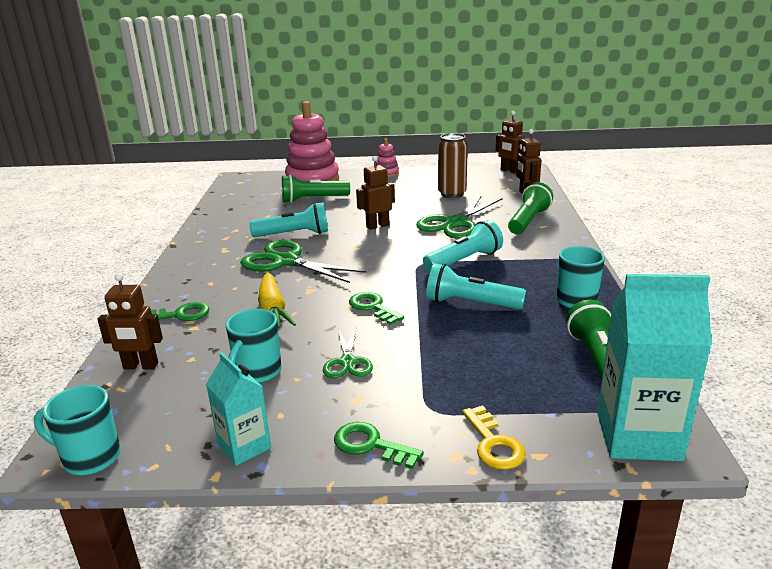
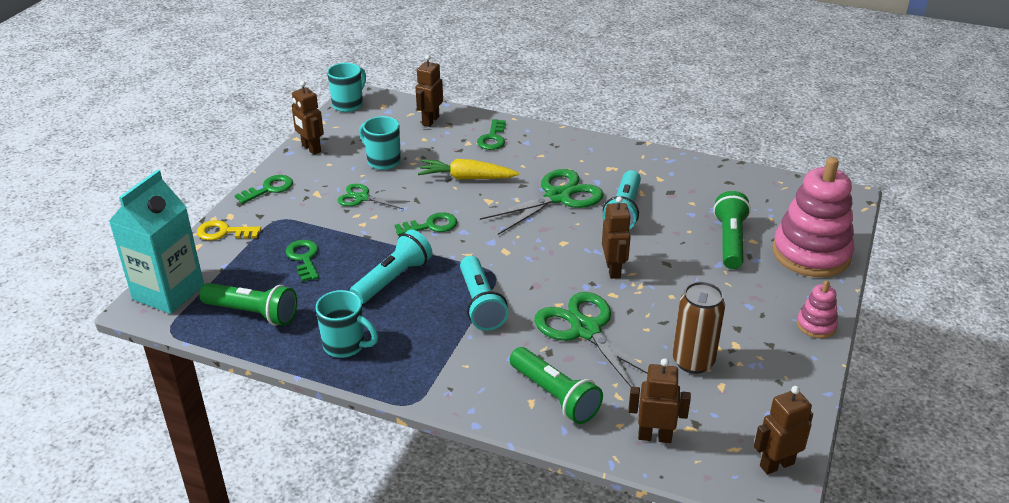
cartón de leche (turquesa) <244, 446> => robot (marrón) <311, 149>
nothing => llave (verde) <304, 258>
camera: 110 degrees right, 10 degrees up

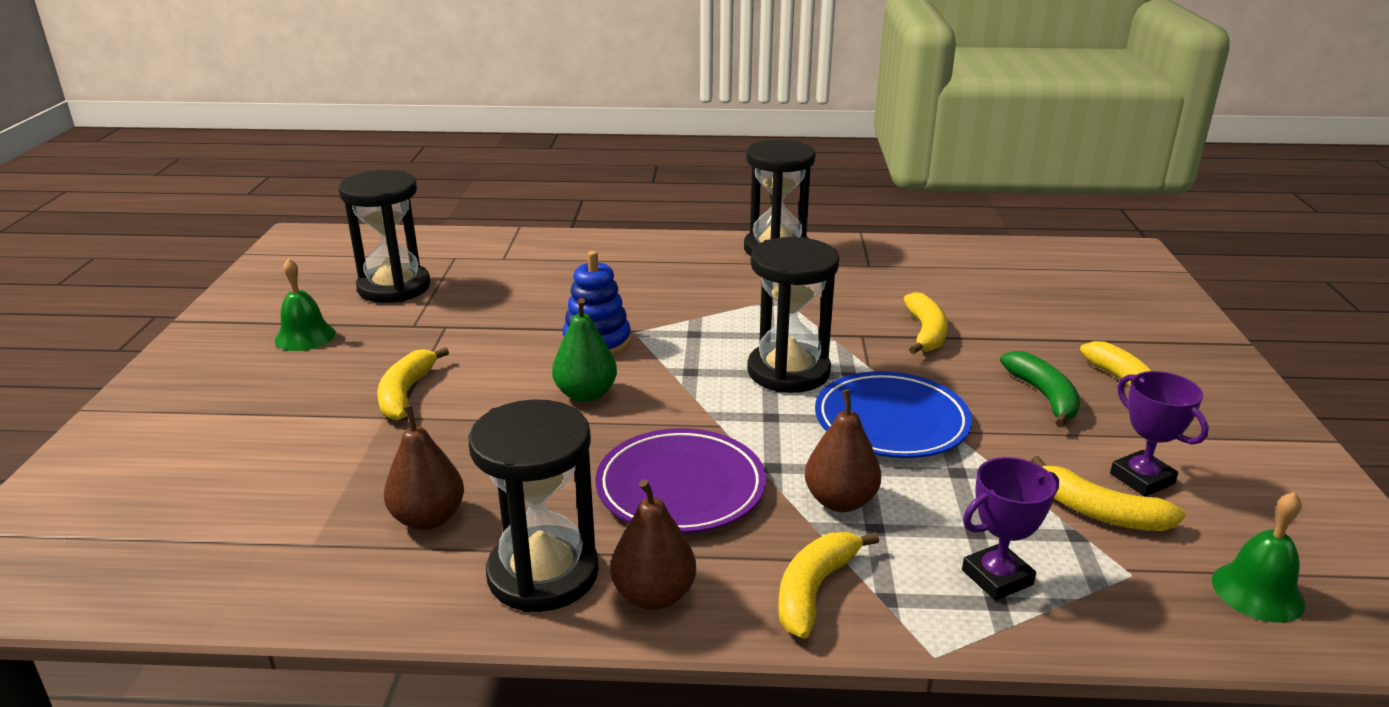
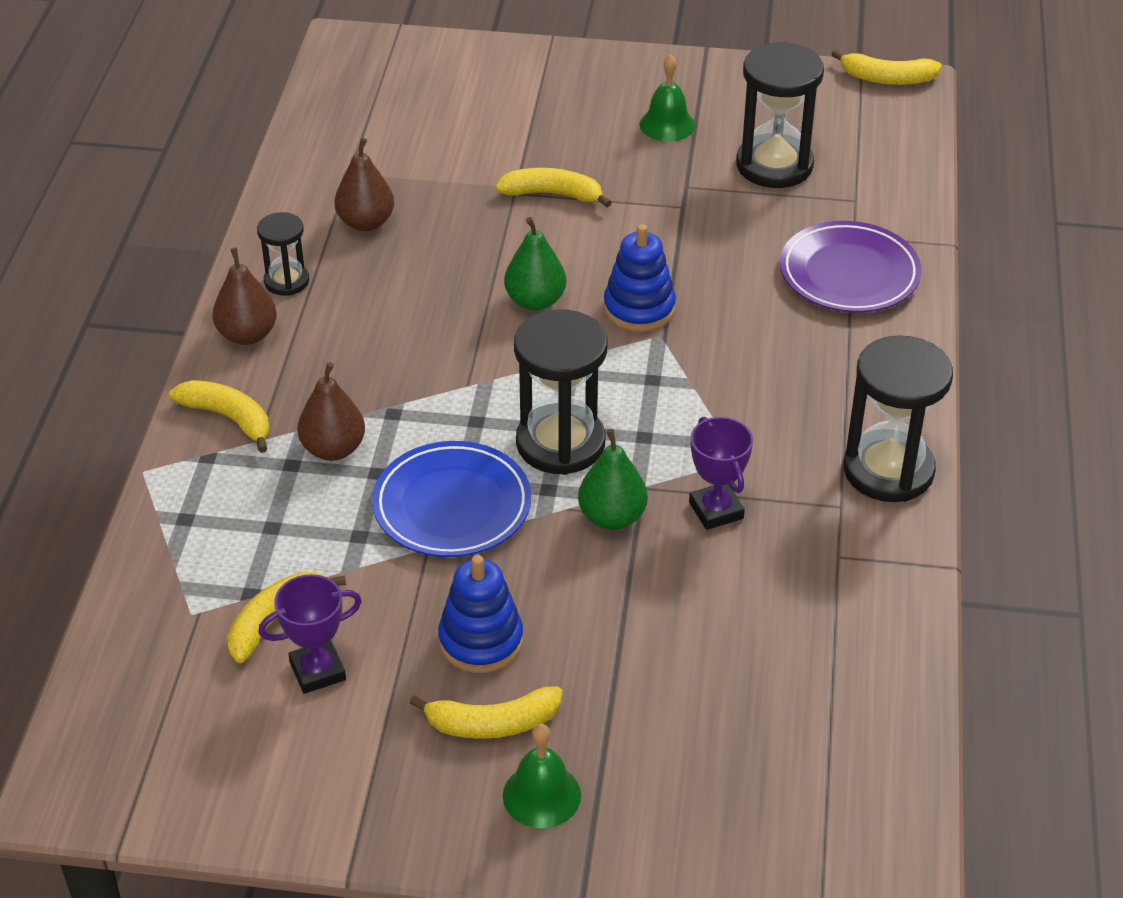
plátano (amarillo) <925, 333> => plátano (amarillo) <887, 78>, relocated
plátano (verde) <1043, 396> => juguete apilable (azul) <481, 641>
reloj de arena (negro) <543, 573> => reloj de arena (negro) <286, 281>, x0.55
plato (morado) <680, 487> => plato (morado) <849, 273>, relocated
trofeo (morado) <997, 577> => trofeo (morado) <716, 510>, relocated
campana (verde) <1257, 591> => campana (verde) <541, 795>, relocated
nothing => pera (verde) <612, 517>
camera: 95 degrees right, 15 degrees up

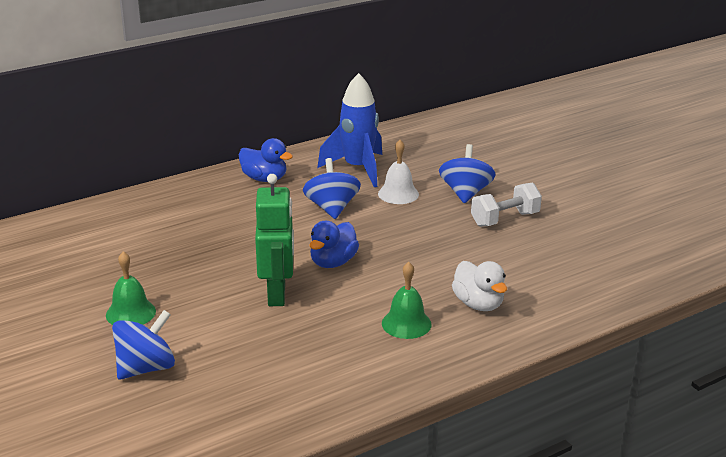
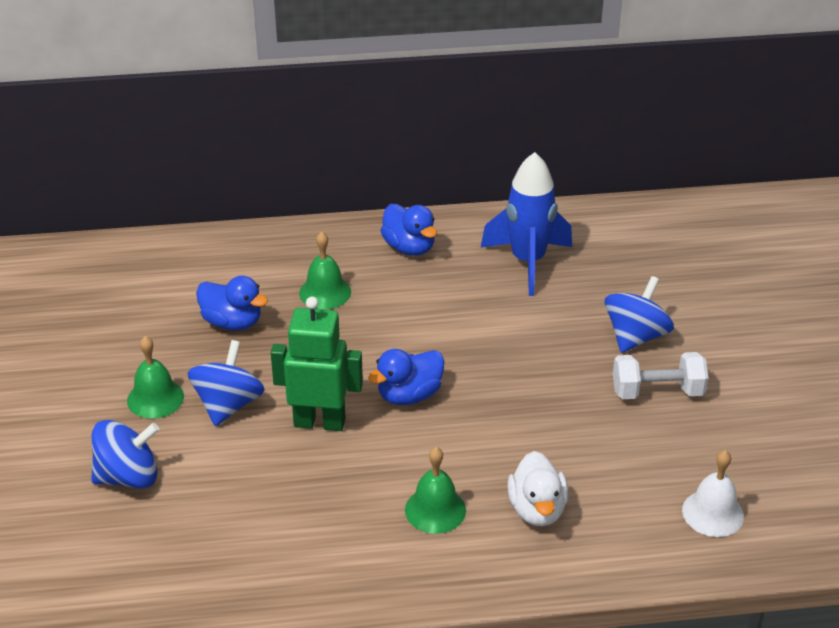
campana (blanco) <398, 194> => campana (blanco) <713, 513>, relocated
peonza (azul) <332, 208> => peonza (azul) <228, 405>, relocated
robot (verde) <277, 295> => robot (verde) <319, 422>, 105 degrees counterclockwise
nothing => campana (verde) <325, 292>
nothing => pato (azul) <232, 322>
camera: 25 degrees right, 10 degrees up

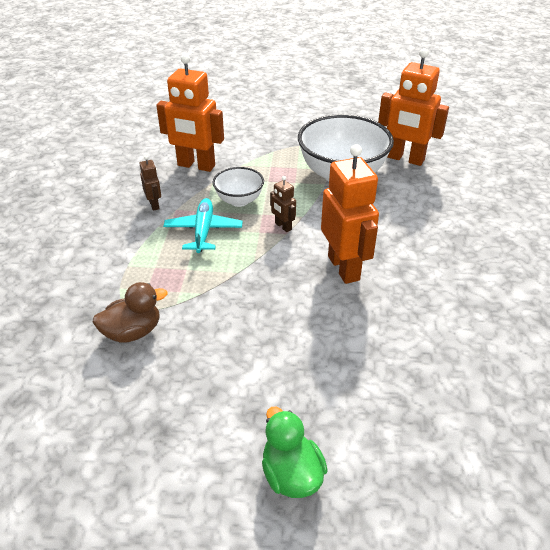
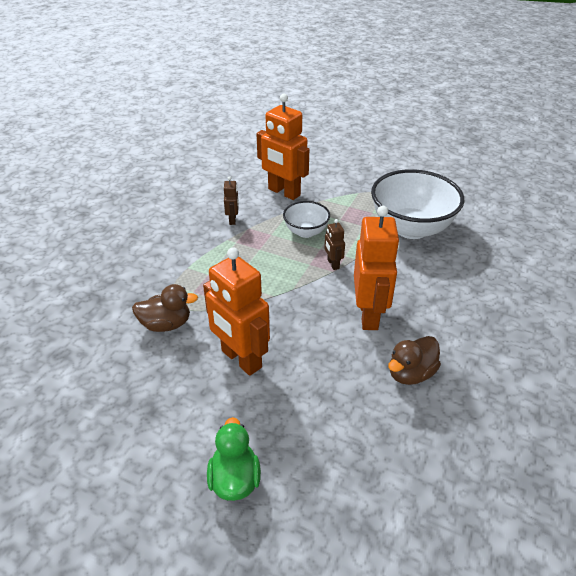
robot (naranja) <405, 159> => robot (naranja) <241, 359>, relocated
avión (turquesa) <203, 231> => nothing
nothing => pato (marrón) <410, 373>
camera: 20 degrees right, 0 degrees up

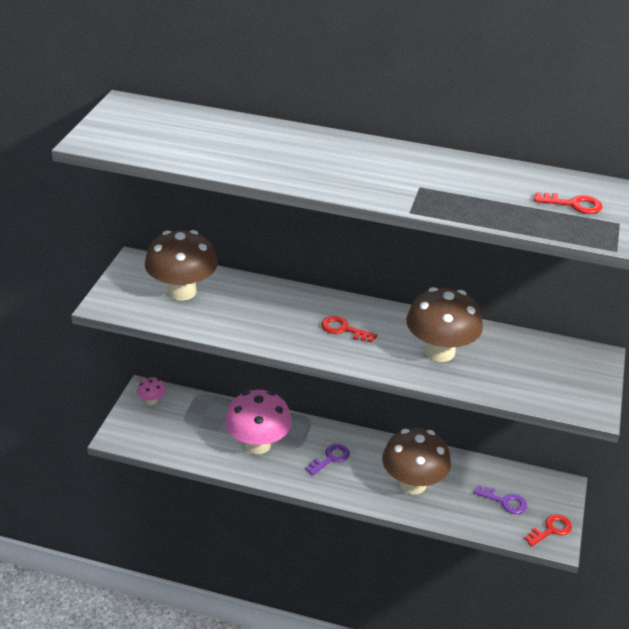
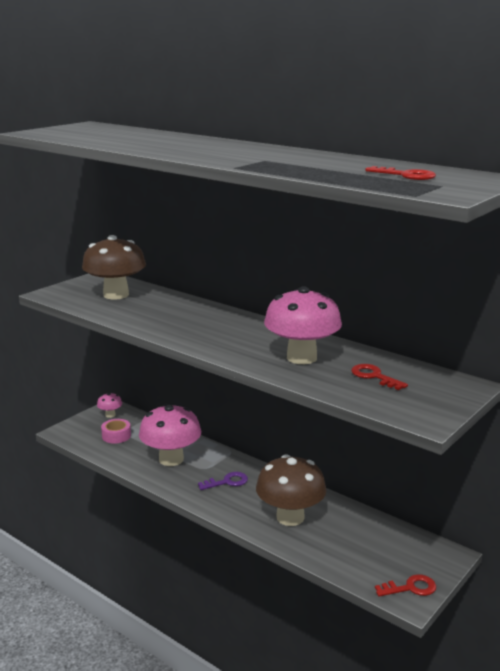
seta (marrón) <439, 352> => seta (rosa) <301, 357>
llave (rojo) <343, 329> => llave (rojo) <374, 376>, relocated
llave (morado) <504, 501> => nothing
nothing => cinta adhesiva (rosa) <116, 436>
camera: 25 degrees right, 15 degrees down

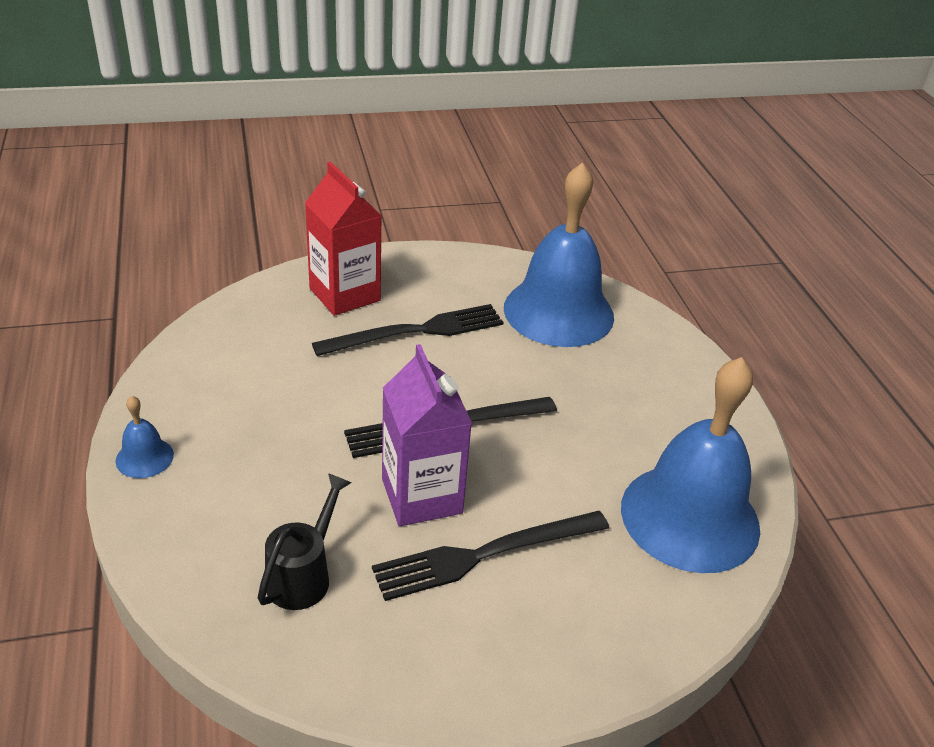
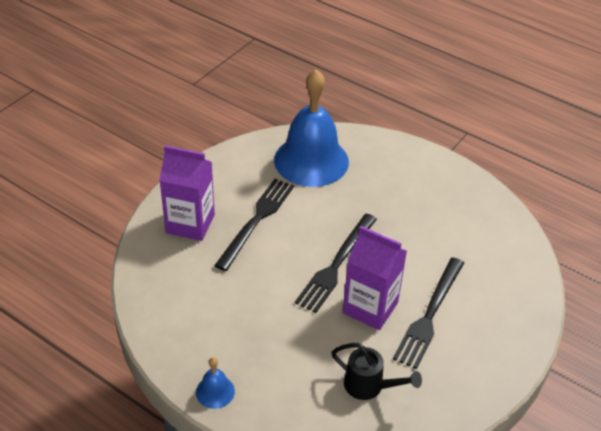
cartón de leche (rojo) <344, 294> => cartón de leche (morado) <190, 224>
campana (azul) <690, 517> => nothing
regadera (negro) <303, 575> => regadera (negro) <369, 386>, 135 degrees clockwise
camera: 40 degrees left, 5 degrees up

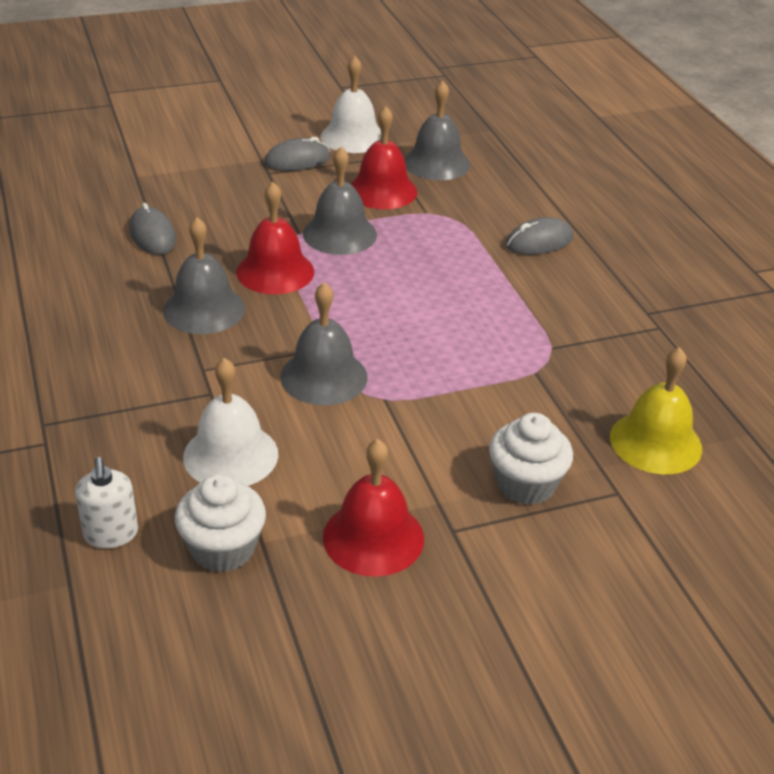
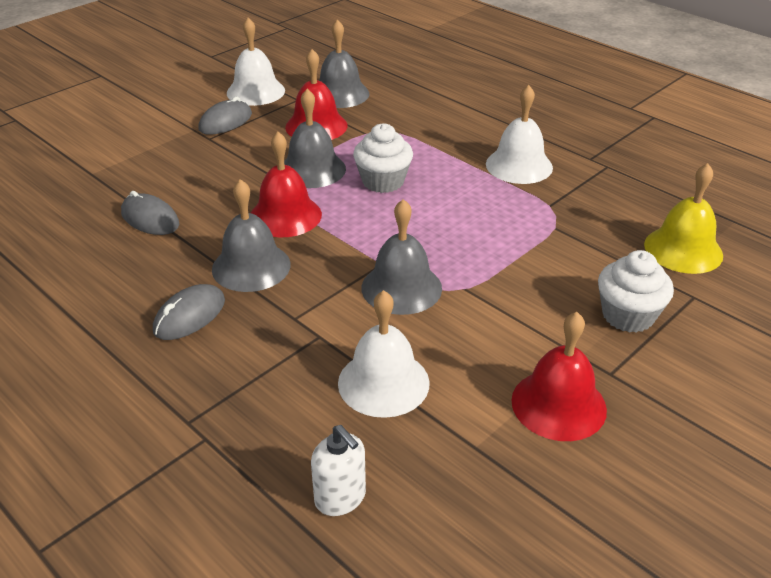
ratón (gris) <539, 242> => ratón (gris) <189, 316>, relocated
magdalena (blanco) <223, 549> => magdalena (blanco) <383, 181>, relocated
nothing => campana (blanco) <519, 165>
camera: 25 degrees left, 0 degrees up

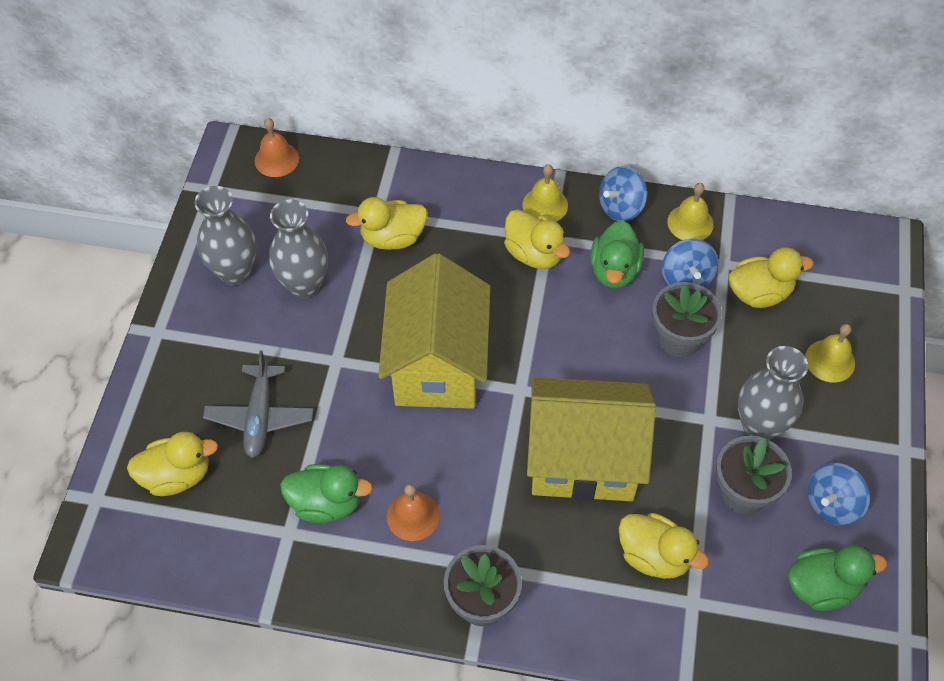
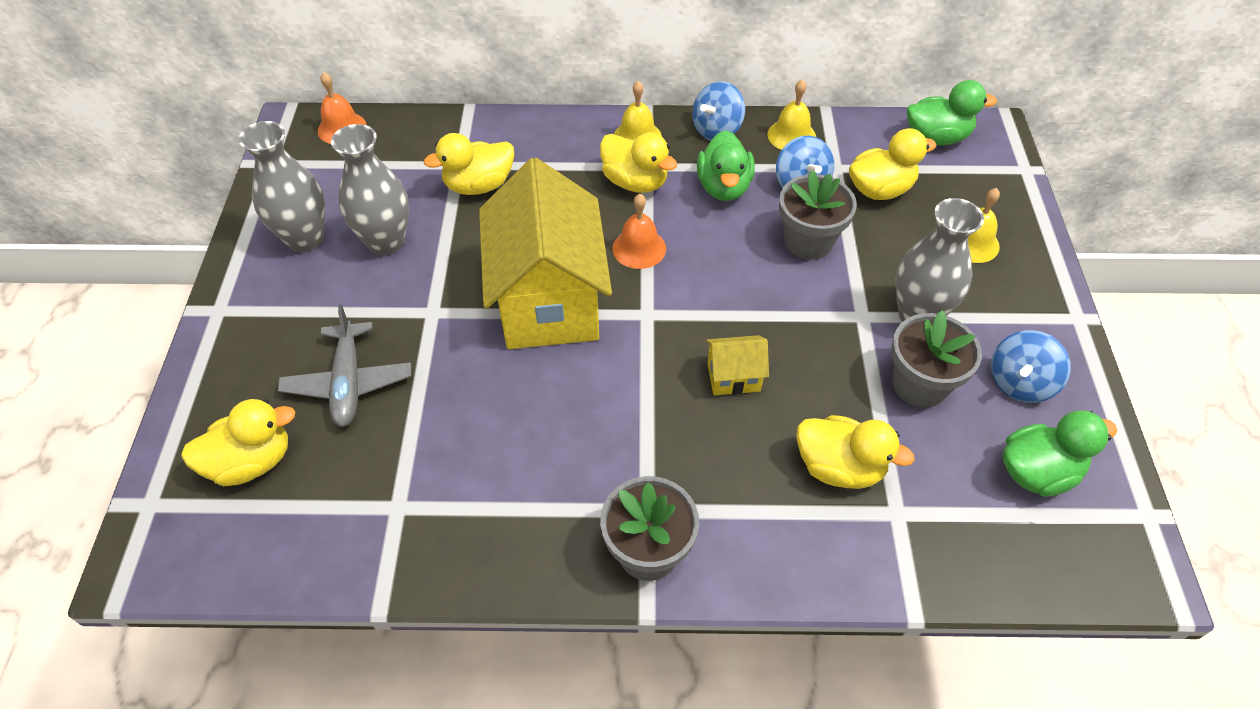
casa (amarillo) <583, 461> => casa (amarillo) <733, 377>, x0.41
pato (verde) <326, 503> => pato (verde) <936, 137>, relocated
campana (naranja) <413, 516> => campana (naranja) <639, 248>, relocated
camera: 10 degrees left, 5 degrees down

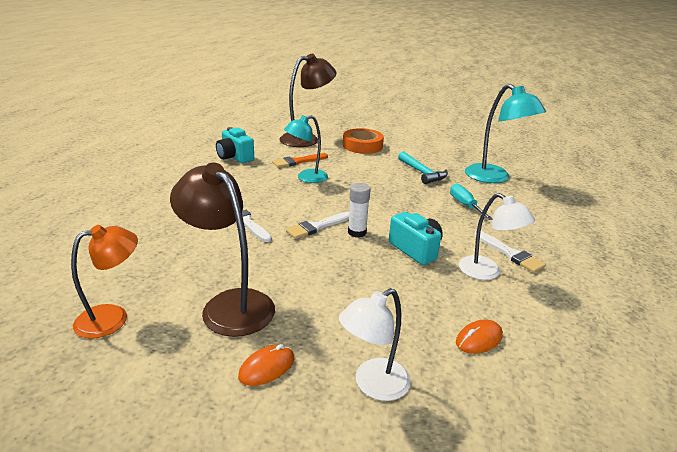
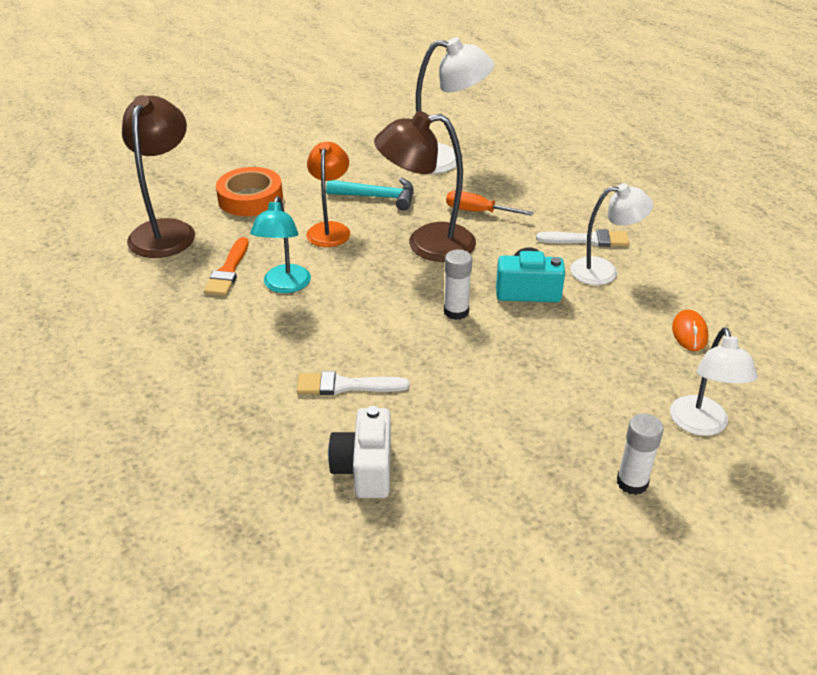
lámpara (turquesa) <494, 178> => lámpara (blanco) <444, 160>
cámara (turquesa) <235, 157> => nothing
lámpara (marrón) <229, 304> => lámpara (marrón) <427, 244>, relocated
destornillador (turquesa) <465, 205> => destornillador (naranja) <478, 212>
pincel (blanco) <317, 226> => nothing
lámpara (naranja) <112, 317> => lámpara (naranja) <330, 229>, relocated
ratón (naranja) <267, 367> => barra de pegamento (blanco) <632, 482>
nothing => cámara (blanco) <364, 469>
camera: 50 degrees left, 10 degrees up

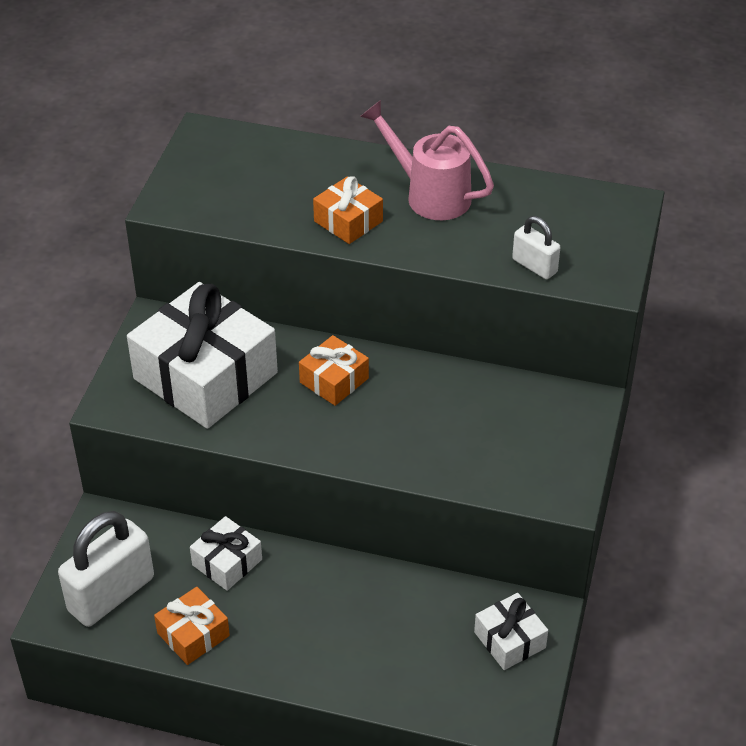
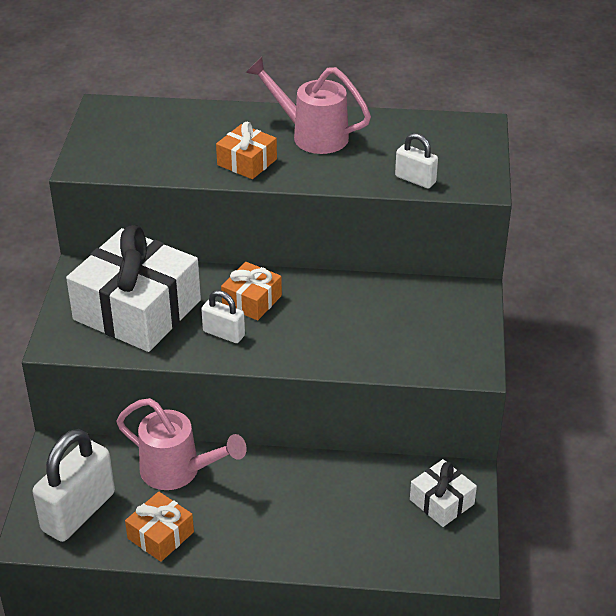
regalo (blanco) <227, 562> => regadera (rosa) <178, 471>
nothing => candado (blanco) <224, 333>
camera: 10 degrees left, 5 degrees down

